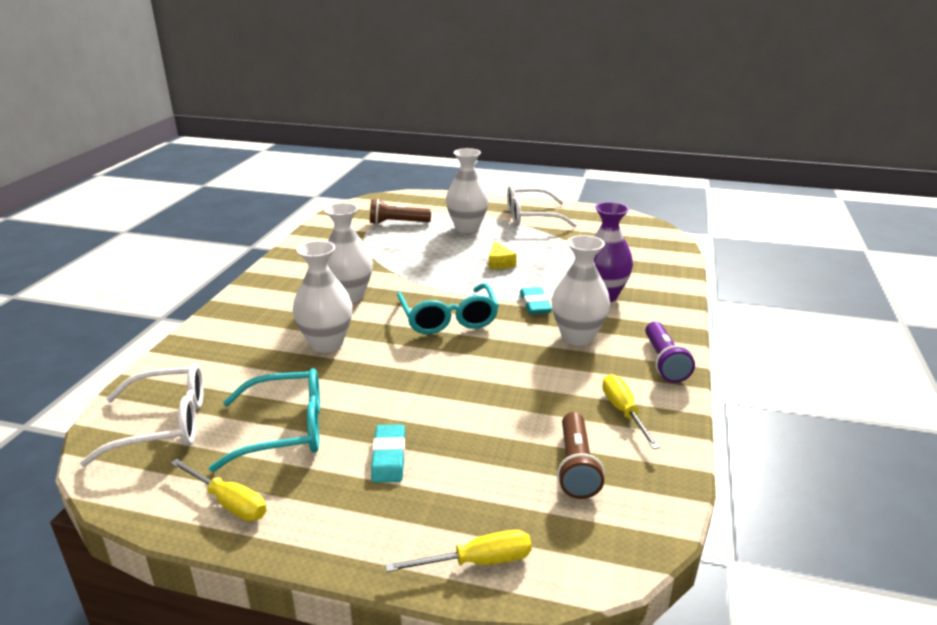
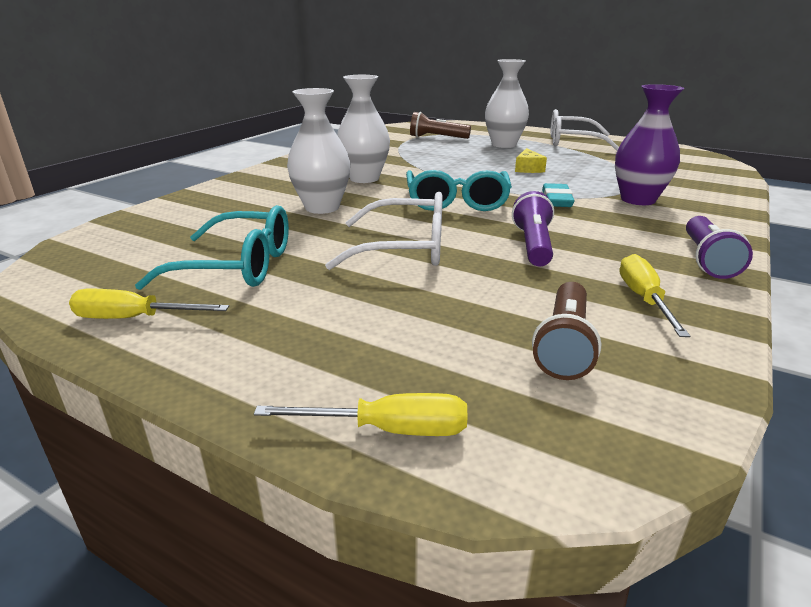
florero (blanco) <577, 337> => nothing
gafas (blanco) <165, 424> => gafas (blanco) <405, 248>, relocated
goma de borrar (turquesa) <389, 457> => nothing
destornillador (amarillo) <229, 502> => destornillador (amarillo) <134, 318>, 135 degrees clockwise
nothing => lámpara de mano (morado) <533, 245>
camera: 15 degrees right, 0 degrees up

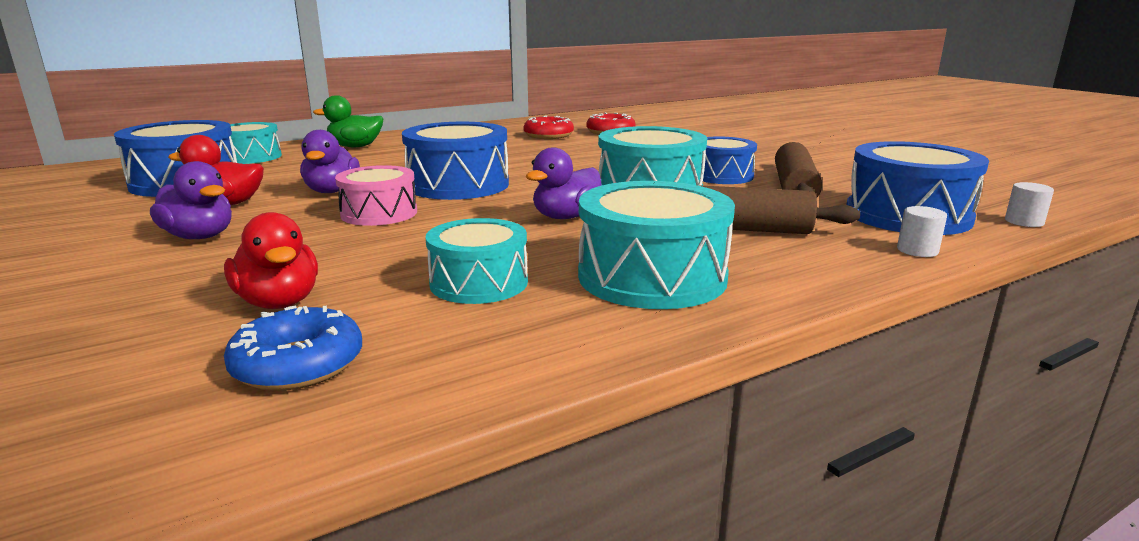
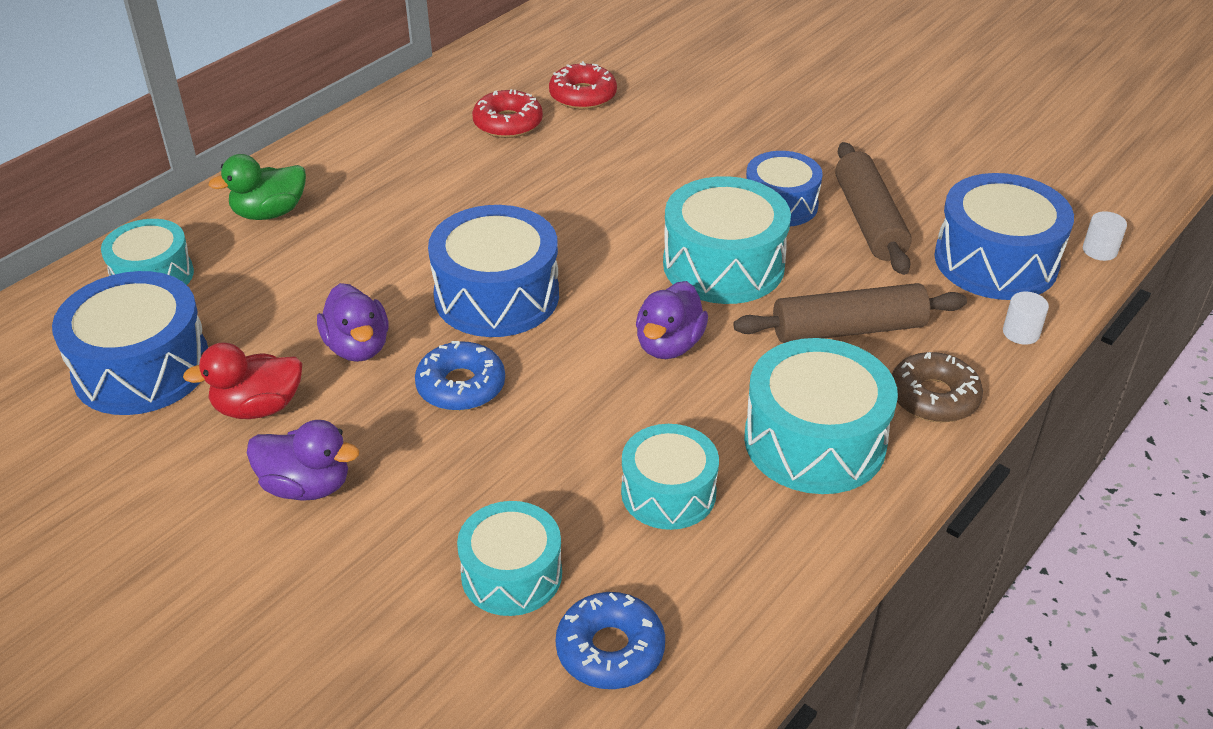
tambor (rosa) <379, 213> => rosquilla (azul) <461, 386>
pato (rojo) <279, 302> => tambor (turquesa) <511, 574>
nothing => rosquilla (marrón) <933, 397>
camera: 20 degrees left, 20 degrees up

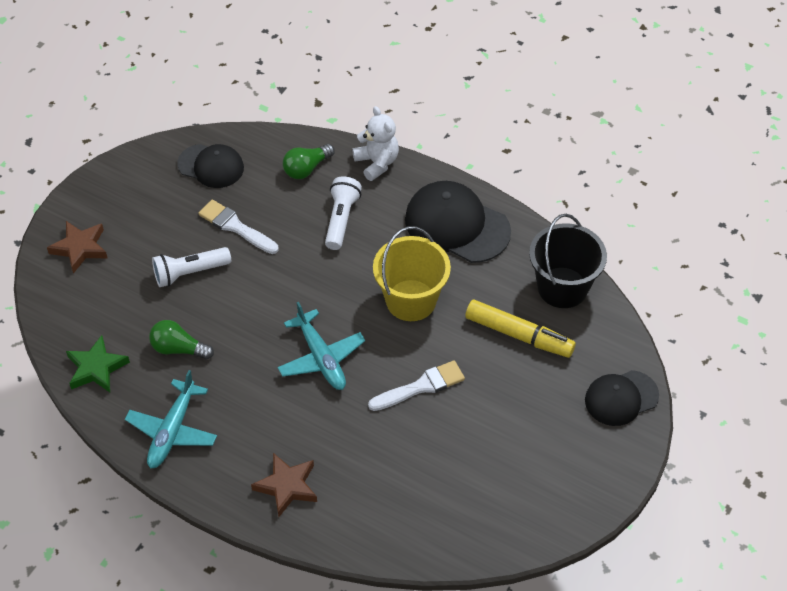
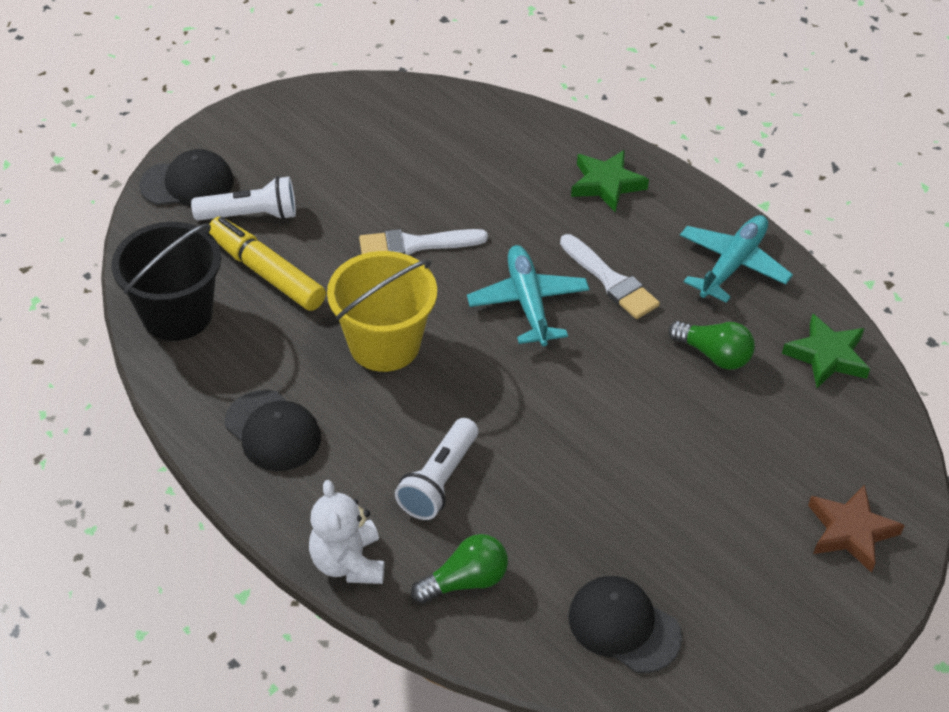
gorra (negro) <456, 225> => gorra (negro) <273, 431>, x0.64
pincel (blanco) <235, 227> => pincel (blanco) <610, 281>, relocated
lámpara de mano (blanco) <189, 273> => lámpara de mano (blanco) <251, 215>, relocated
estrella (marrón) <287, 486> => estrella (verde) <606, 184>
camera: 165 degrees left, 5 degrees down

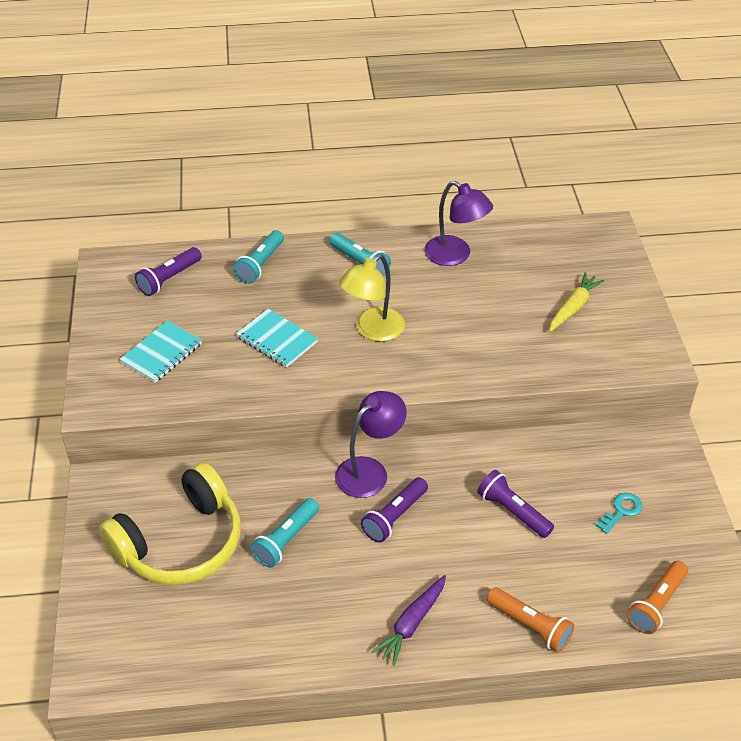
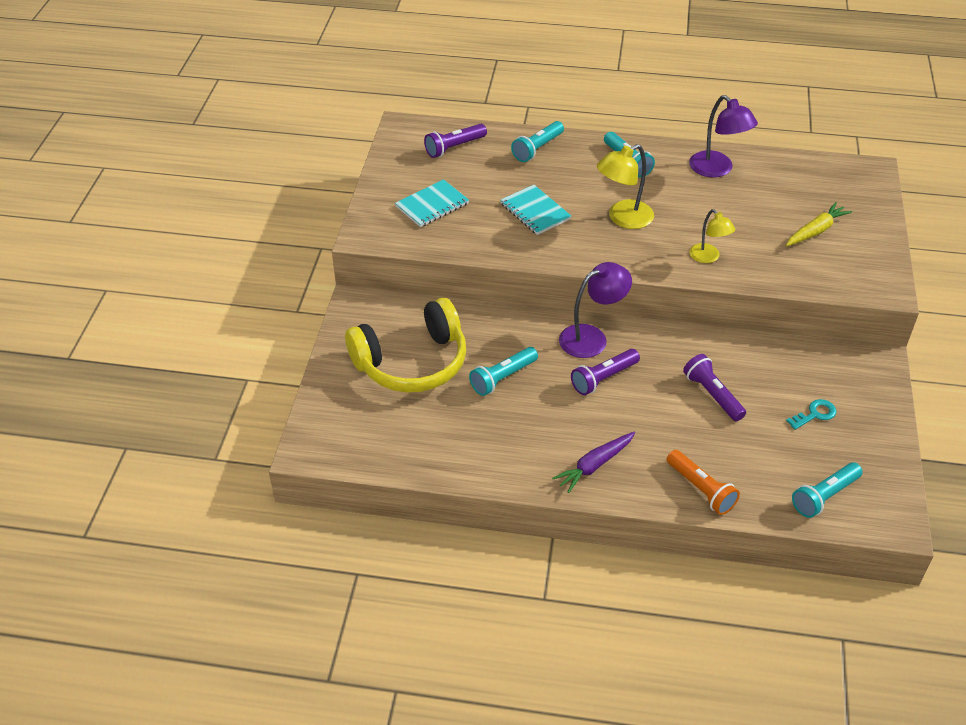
lámpara de mano (naranja) <656, 604> => lámpara de mano (turquesa) <824, 496>
nothing => lámpara (amarillo) <708, 257>
camera: 15 degrees right, 0 degrees up

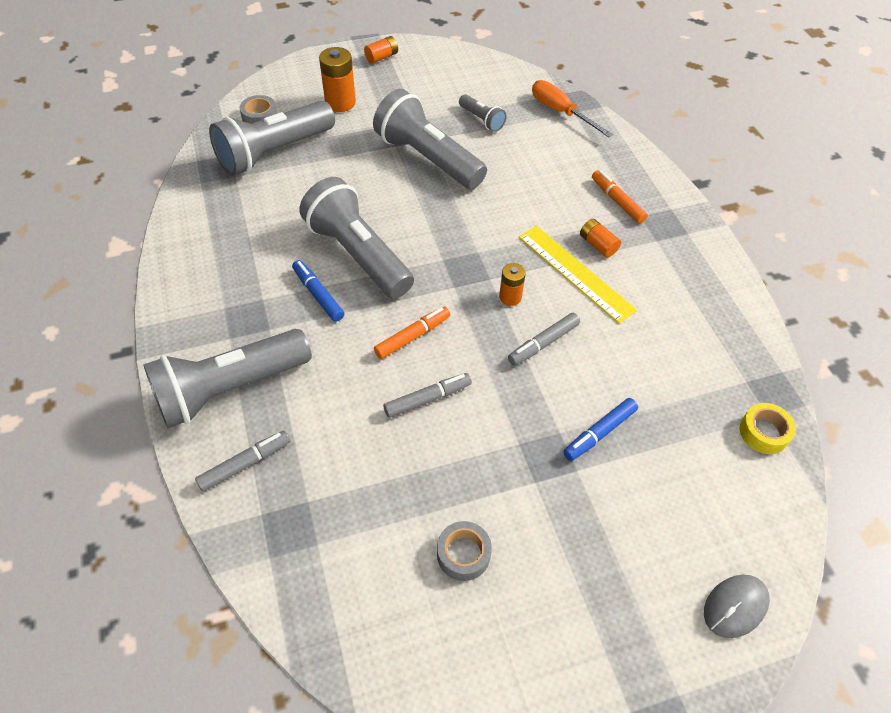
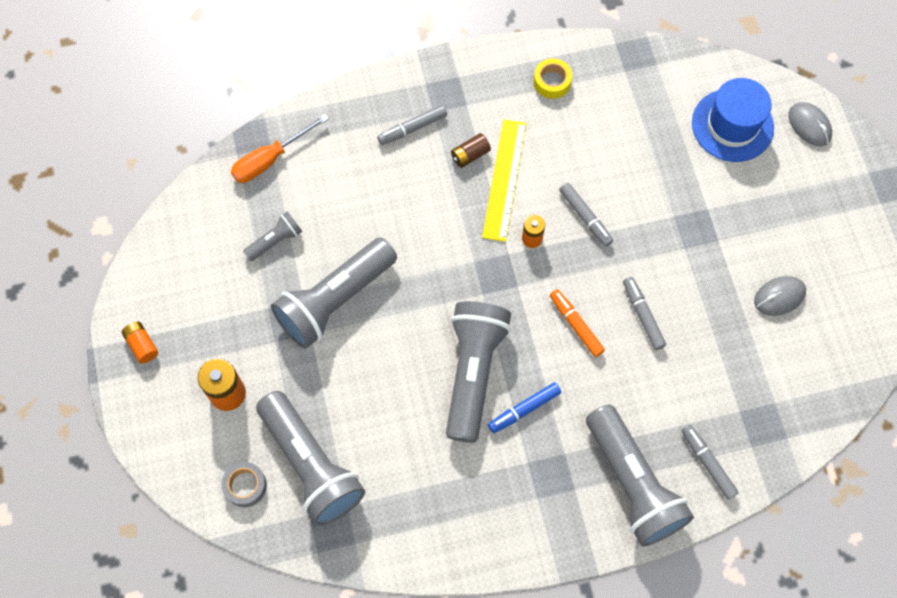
rotulador (naranja) <617, 201> => rotulador (gris) <412, 128>
lámpara de mano (gris) <358, 254> => lámpara de mano (gris) <473, 372>, 135 degrees clockwise
pila (naranja) <598, 245> => pila (marrón) <470, 155>
regla (amarillo) <575, 273> => regla (amarillo) <504, 179>, 45 degrees counterclockwise
rotulador (azul) <599, 433> => nothing
cinta adhesiva (amarillo) <764, 432> => cinta adhesiva (amarillo) <552, 82>, relocated
cinta adhesiva (gris) <463, 554> => ratón (gris) <779, 297>
nothing => sombrero (azul) <732, 125>
camera: 85 degrees left, 15 degrees up

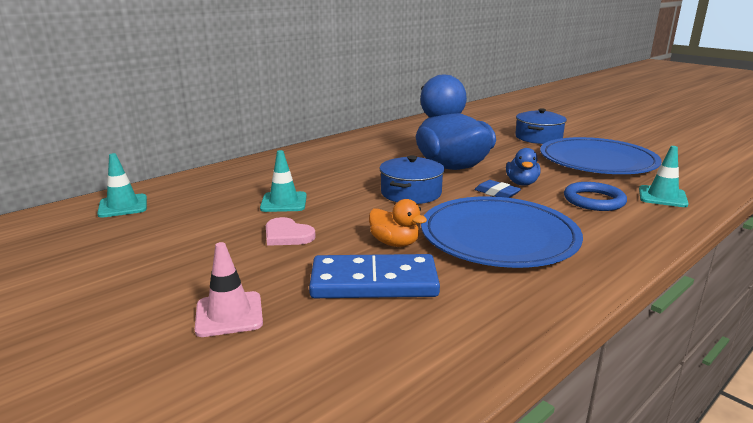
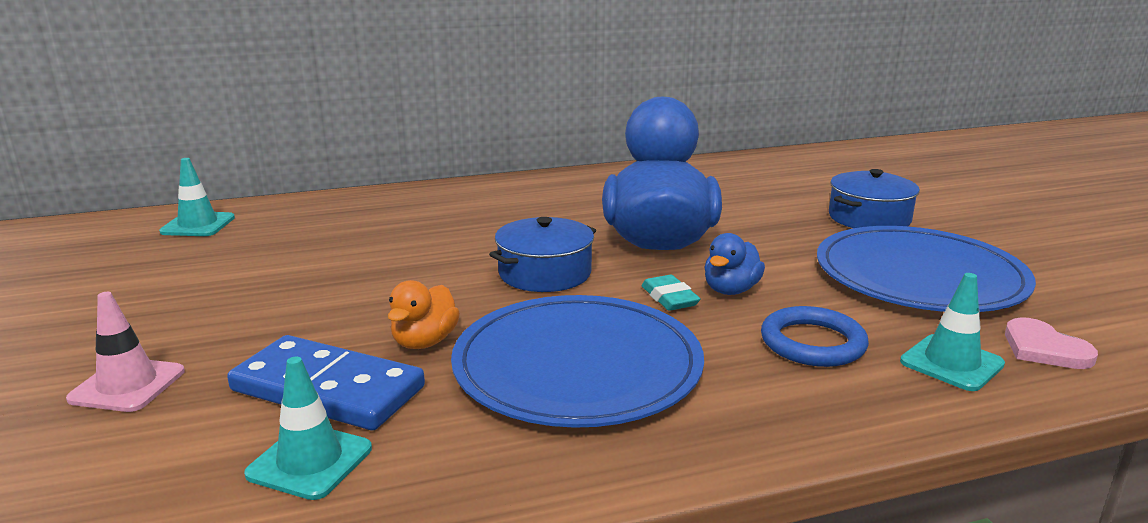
cono de tráfico (turquesa) <284, 202> => cono de tráfico (turquesa) <310, 461>, relocated
goma de borrar (azul) <497, 193> => goma de borrar (turquesa) <669, 298>
pato (naranja) <395, 243> => pato (naranja) <425, 342>, 45 degrees clockwise
corazón (rosa) <287, 235> => corazón (rosa) <1044, 348>, relocated
camera: 25 degrees right, 0 degrees up

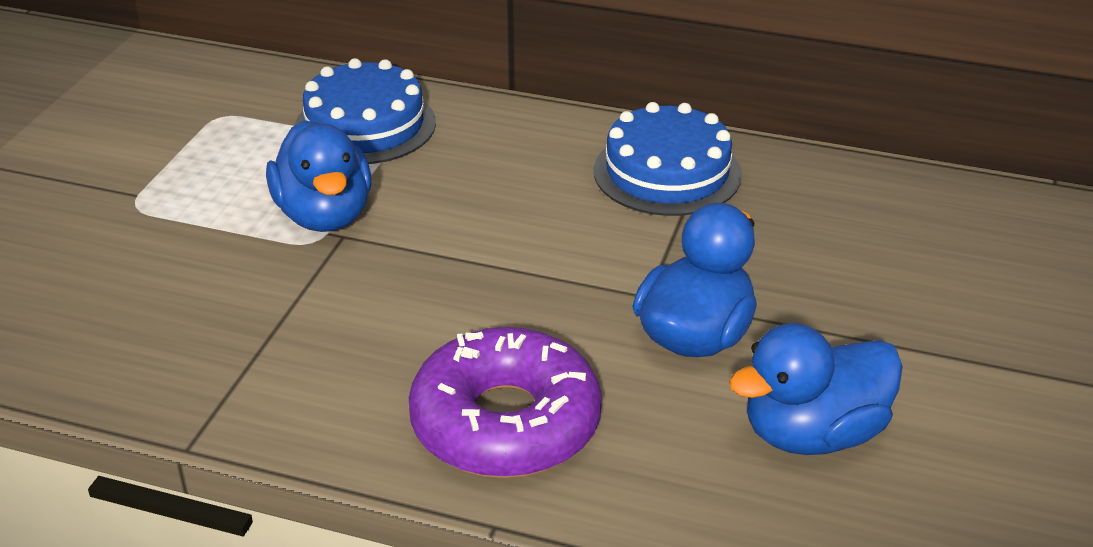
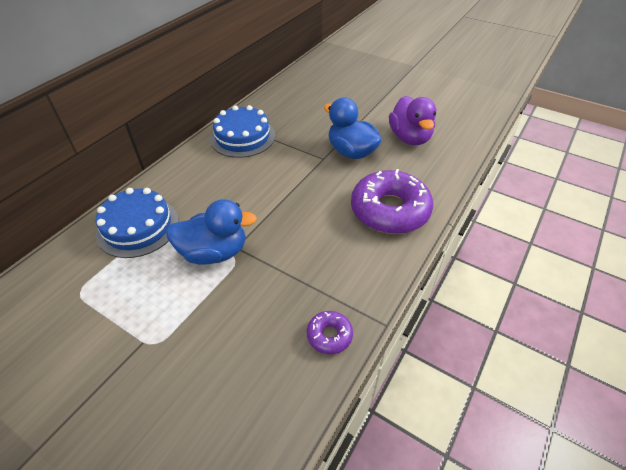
pato (azul) <813, 433> => pato (morado) <410, 138>
nothing => rosquilla (morado) <329, 335>
camera: 75 degrees left, 10 degrees up

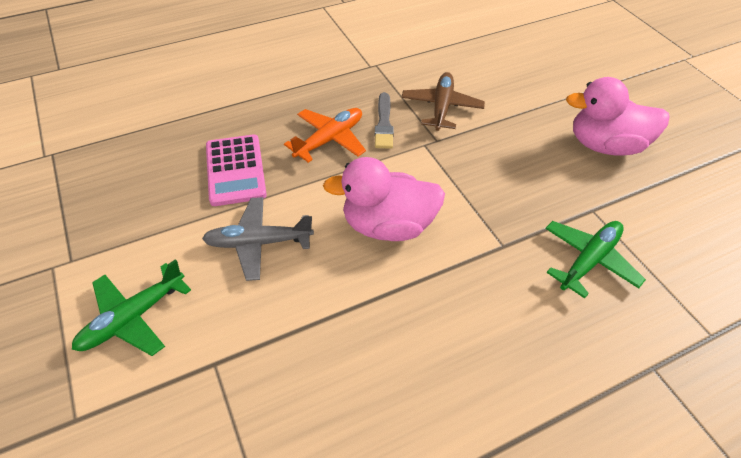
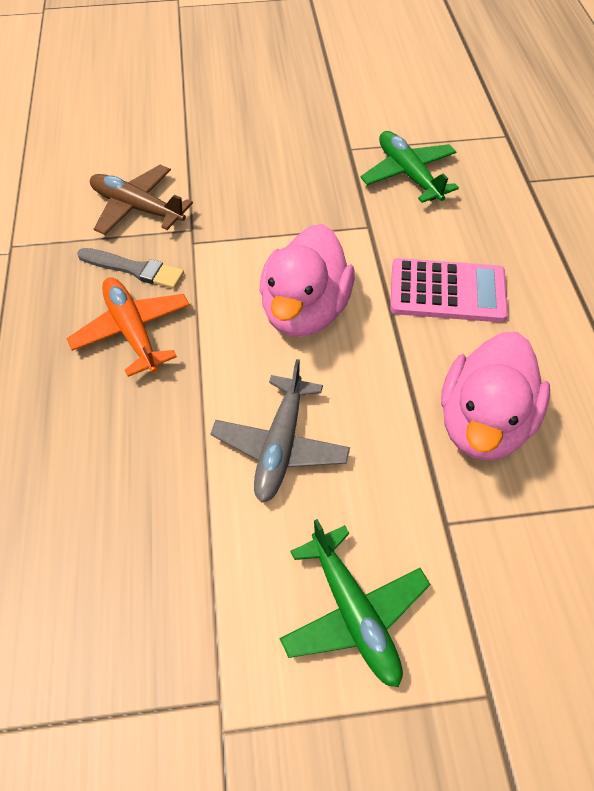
pato (rosa) <605, 145> => pato (rosa) <483, 423>, relocated
calculadora (rosa) <235, 170> => calculadora (rosa) <447, 291>, relocated
camera: 70 degrees left, 5 degrees up

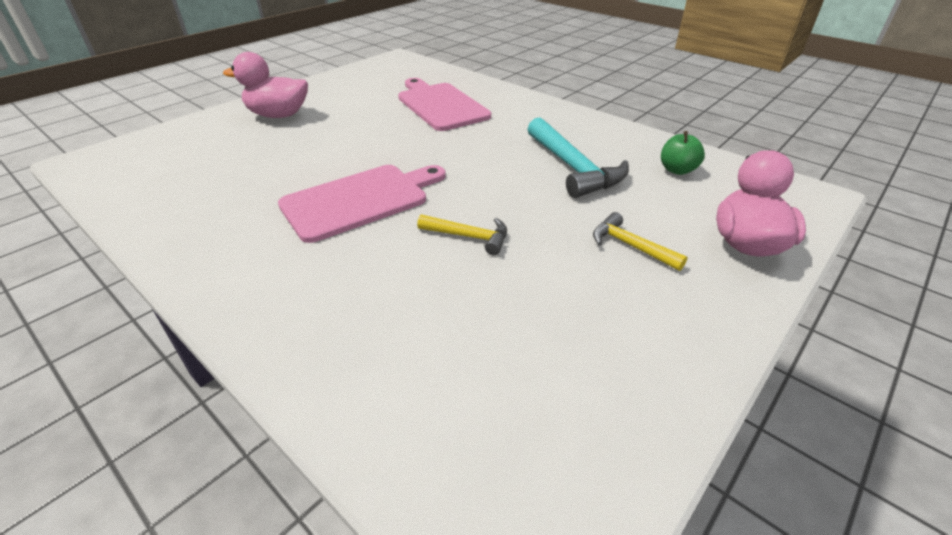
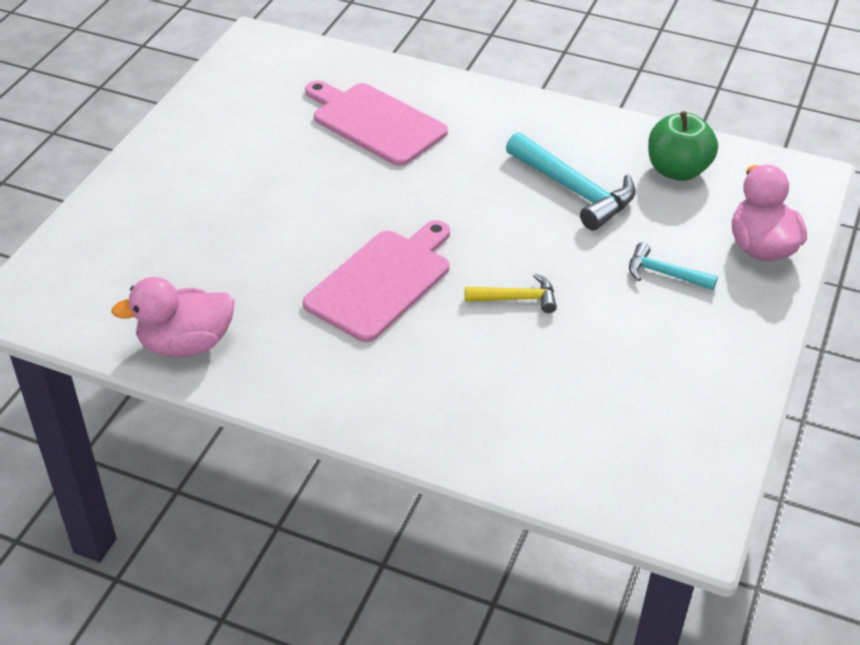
pato (rosa) <278, 115> => pato (rosa) <186, 344>, relocated
manzana (verde) <677, 170>, x1.59
martillo (amarillo) <630, 246> => martillo (turquesa) <664, 274>
camera: 20 degrees left, 5 degrees up

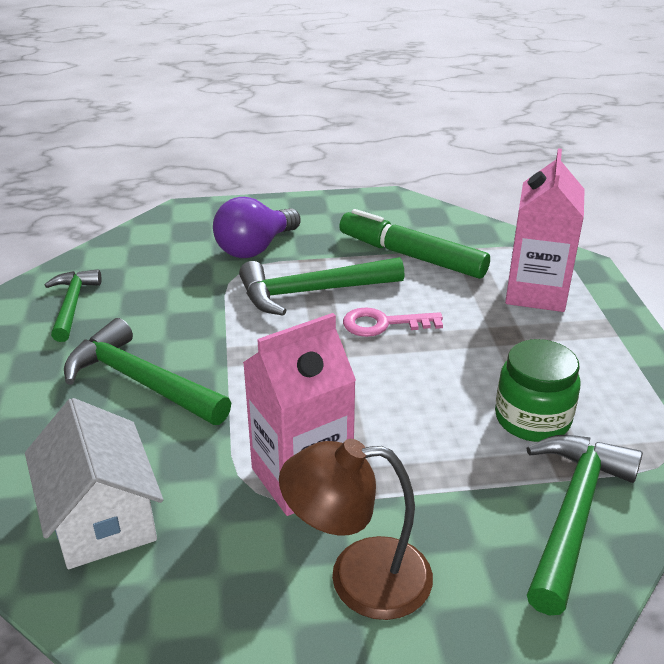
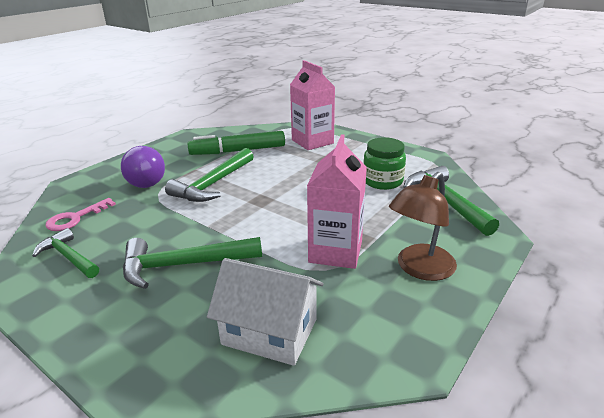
llave (rosa) <383, 324> => llave (rosa) <75, 218>, relocated
camera: 45 degrees left, 5 degrees down

